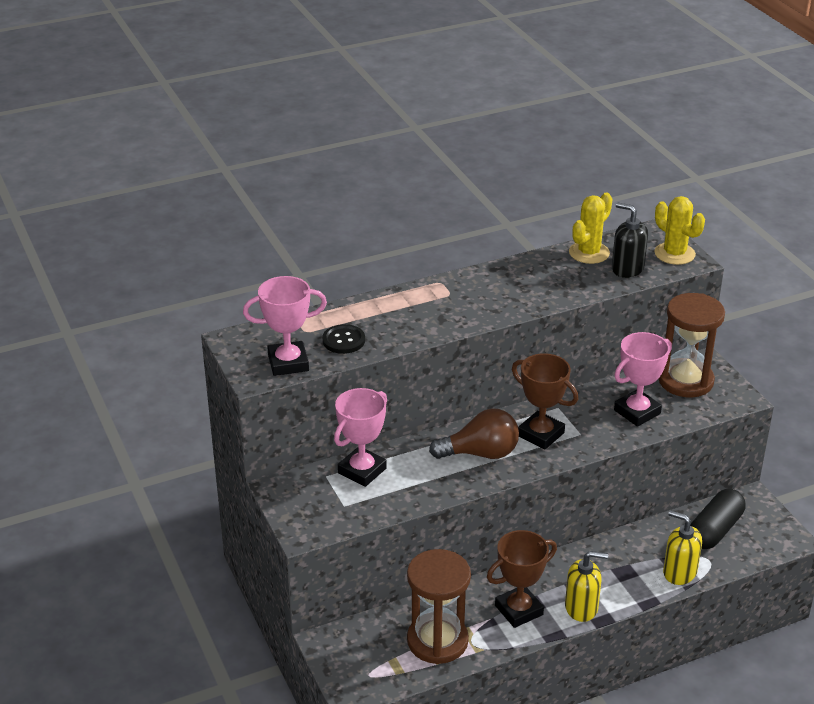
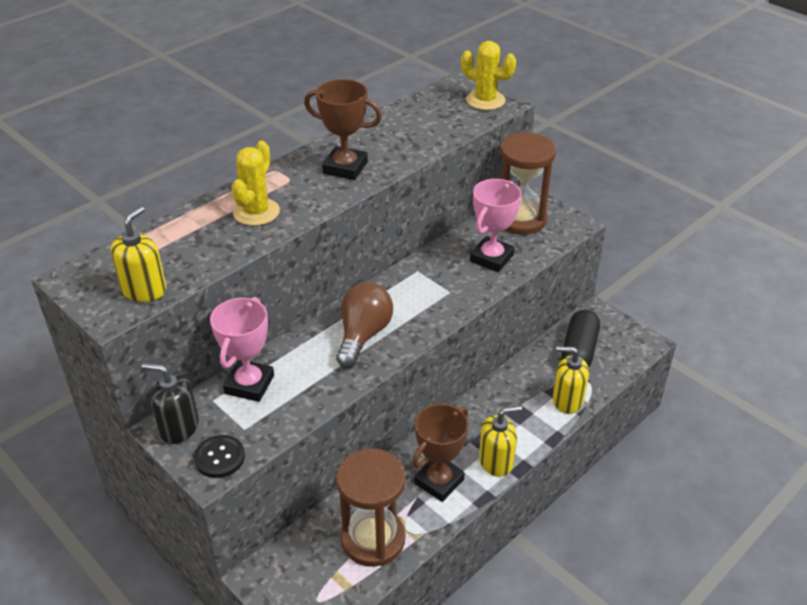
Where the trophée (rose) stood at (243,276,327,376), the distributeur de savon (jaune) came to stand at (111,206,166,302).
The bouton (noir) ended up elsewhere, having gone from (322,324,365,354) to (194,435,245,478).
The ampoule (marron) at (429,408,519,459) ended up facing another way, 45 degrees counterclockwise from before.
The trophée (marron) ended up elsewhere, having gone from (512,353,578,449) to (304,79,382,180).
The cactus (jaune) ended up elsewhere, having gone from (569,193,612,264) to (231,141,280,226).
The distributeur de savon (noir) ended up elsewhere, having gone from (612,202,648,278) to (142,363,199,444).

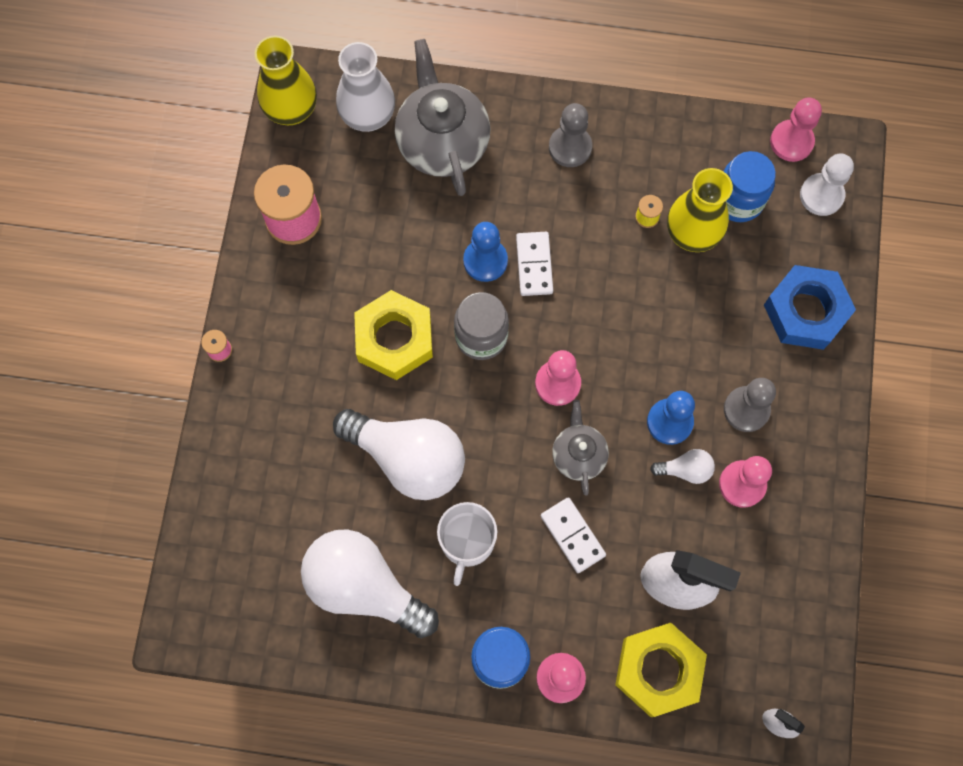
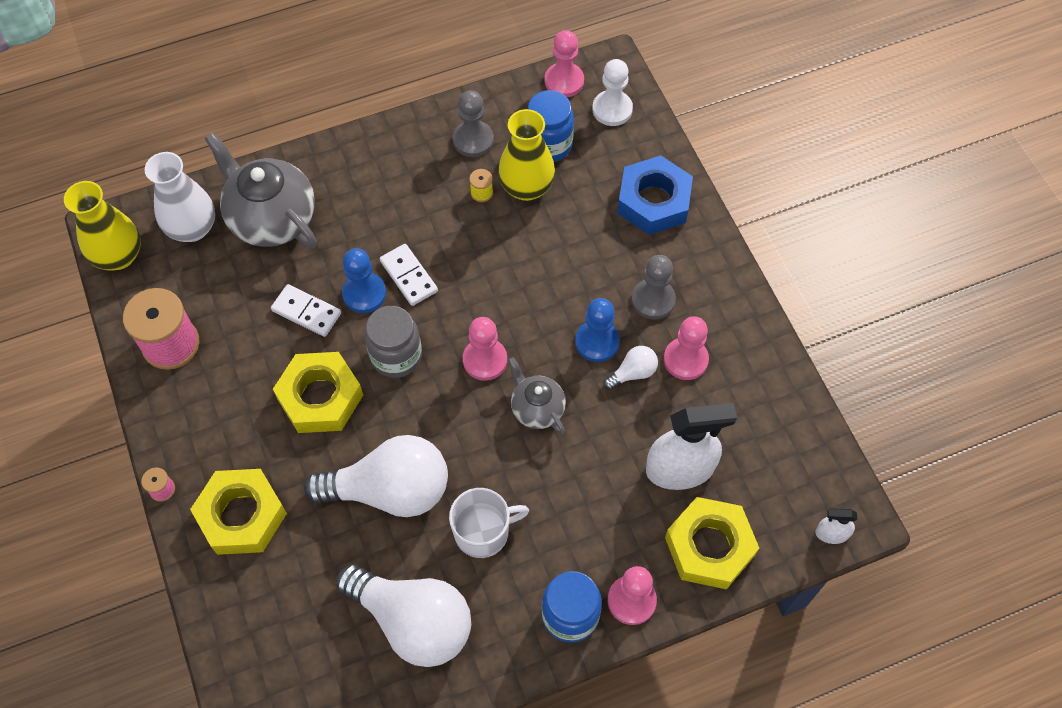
The ampoule (blanc) at (301,529,439,638) ended up facing another way, 150 degrees counterclockwise from before.
The tasse (blanc) at (437,502,497,586) ended up facing another way, 90 degrees counterclockwise from before.
The domino (blanc) ended up elsewhere, having gone from (541,497,606,573) to (271,284,341,337).
The pion (gris) ended up elsewhere, having gone from (549,103,592,167) to (453,91,494,157).
The second view gained the écrou (jaune) at (190,469,287,555).

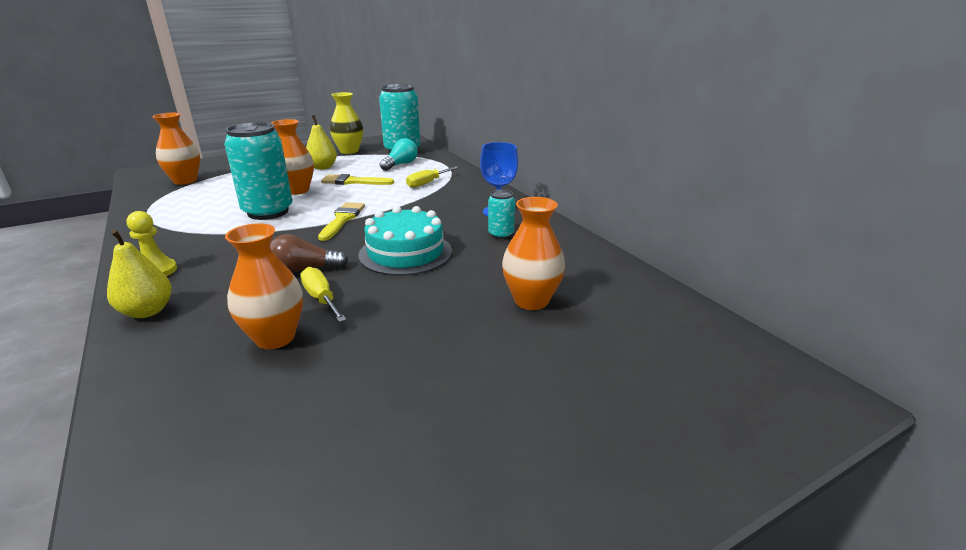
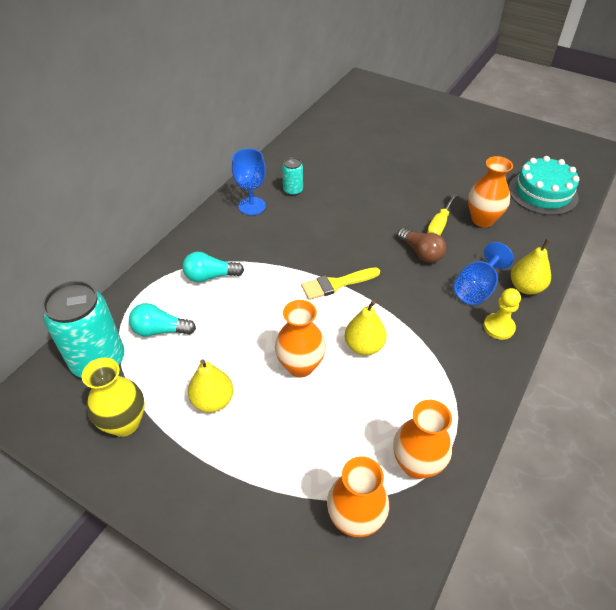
Where the canette (turquoise) stood at (224,122,293,220), the poire (jaune) came to stand at (345,300,387,356).
The second view lost the pinceau (jaune) at (321,174,394,185).
The gâteau (turquoise) ended up elsewhere, having gone from (358,206,452,276) to (509,156,580,215).
Where the tournevis (jaune) stood at (406,166,459,188), the ampoule (turquoise) came to stand at (183,252,244,282).
The vase (orange) ended up elsewhere, having gone from (502,197,565,310) to (393,400,452,479).
The second view gained the verre à pied (bleu) at (453,242,514,305).

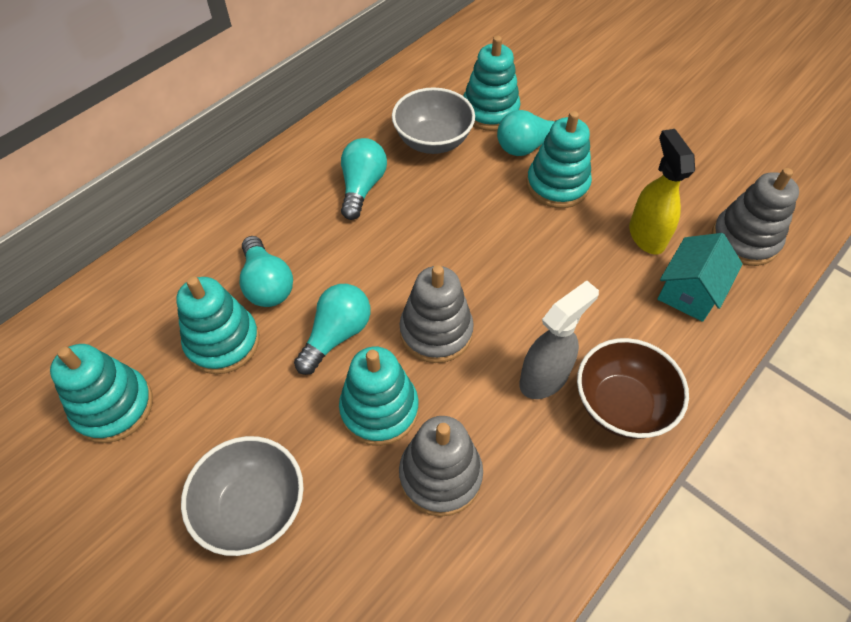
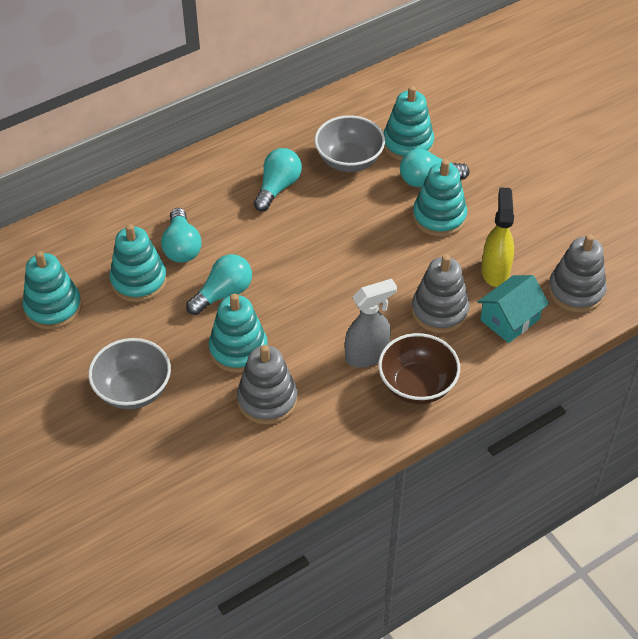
The jouet à empiler (gris) ended up elsewhere, having gone from (399,265,474,363) to (411,255,470,333).

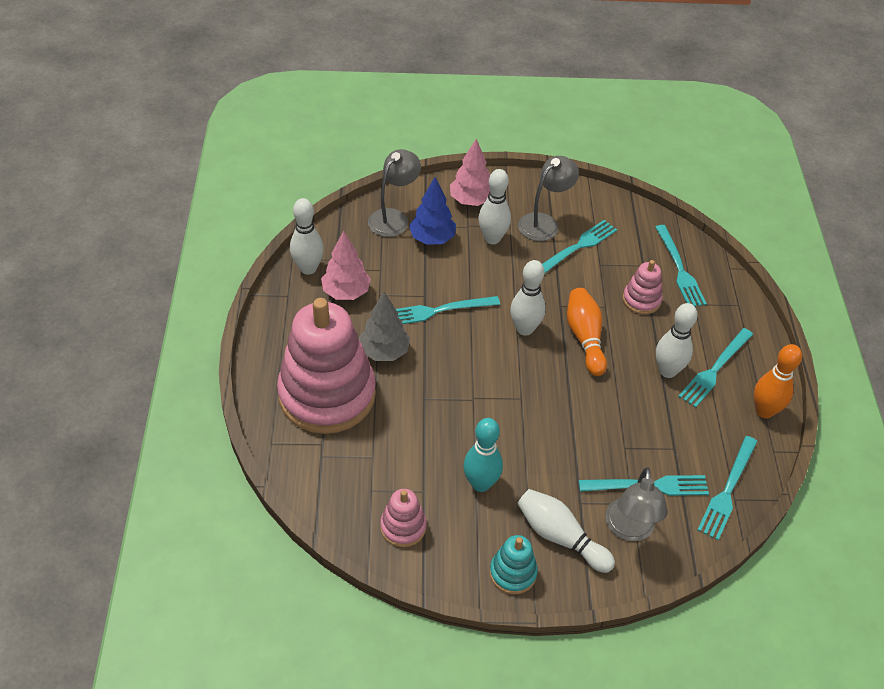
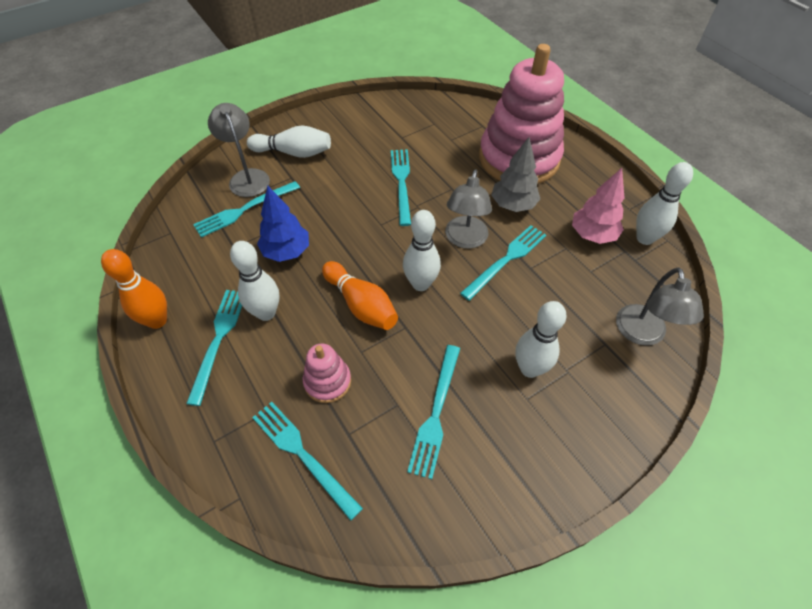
The second view lost the jouet à empiler (rose) at (380,489,427,547).
The arbre (bleu) ended up elsewhere, having gone from (409,177,456,245) to (257,186,309,262).
The second view lost the arbre (rose) at (450,139,490,206).
The second view lost the quille (turquoise) at (463,418,503,492).
The second view lost the jouet à empiler (turquoise) at (490,535,538,594).
The lampe (gris) ended up elsewhere, having gone from (518,156,579,241) to (445,169,492,249).
The fourchette (turquoise) ended up elsewhere, having gone from (697,436,758,540) to (391,150,411,226).

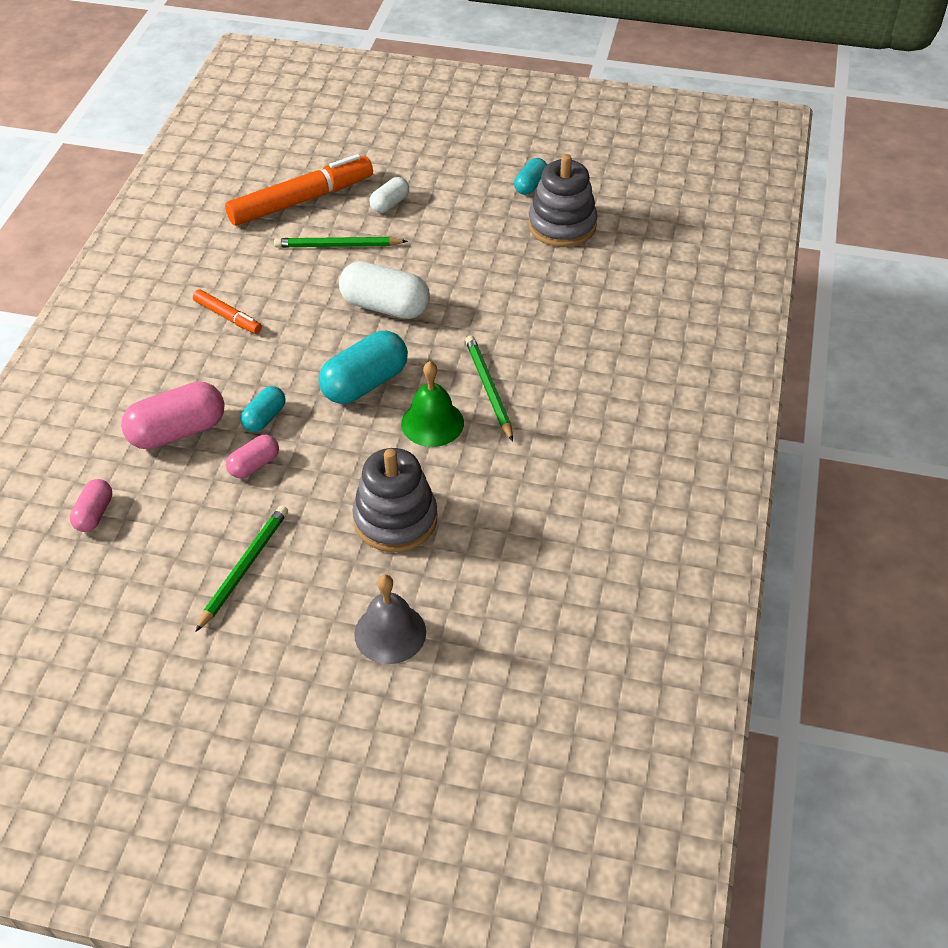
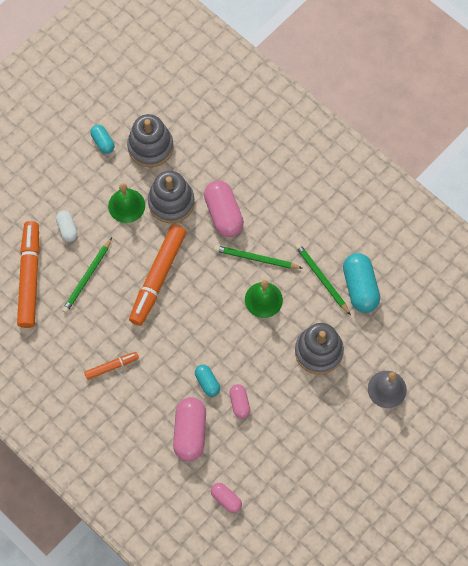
The crayon (vert) ended up elsewhere, having gone from (195,505,288,632) to (295,243,351,315).
The gélule (turquoise) ended up elsewhere, having gone from (318,331,408,404) to (343,253,380,313).
Where the gélule (blanc) stood at (339,261,430,319), the feutre (orange) came to stand at (129,224,186,326).
The second view gained the cloche (vert) at (108,183,145,223).
The second view gained the jouet à empiler (gris) at (148,171,195,223).
The second view gained the gélule (rose) at (204,180,244,237).

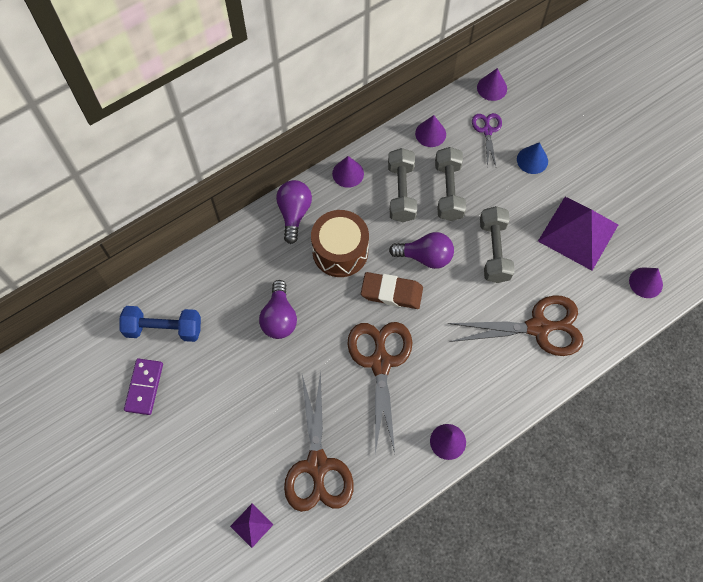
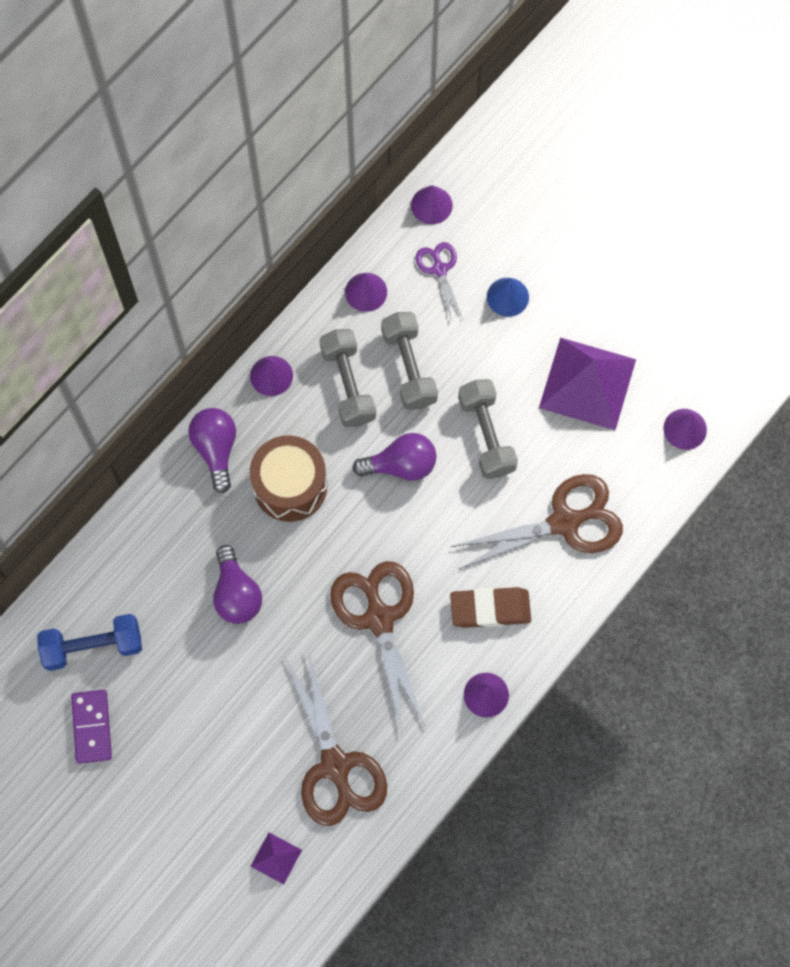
The gomme (marron) ended up elsewhere, having gone from (361,272,423,309) to (450,587,531,628).

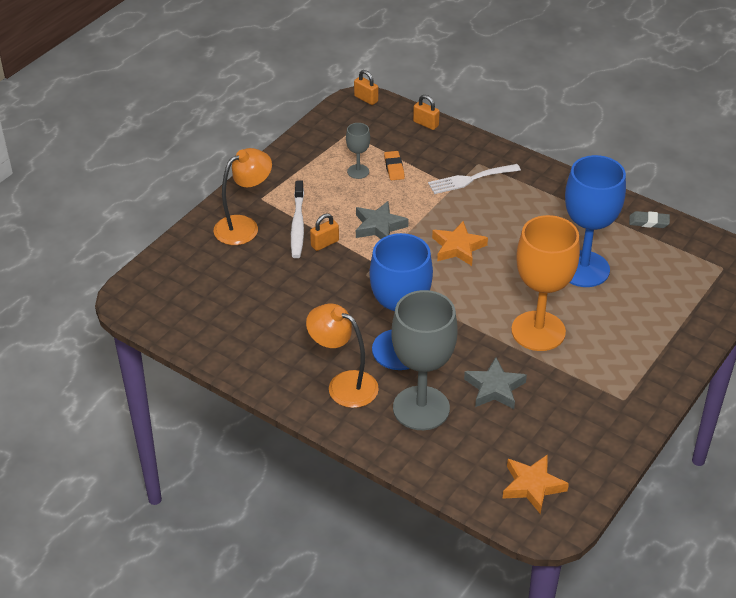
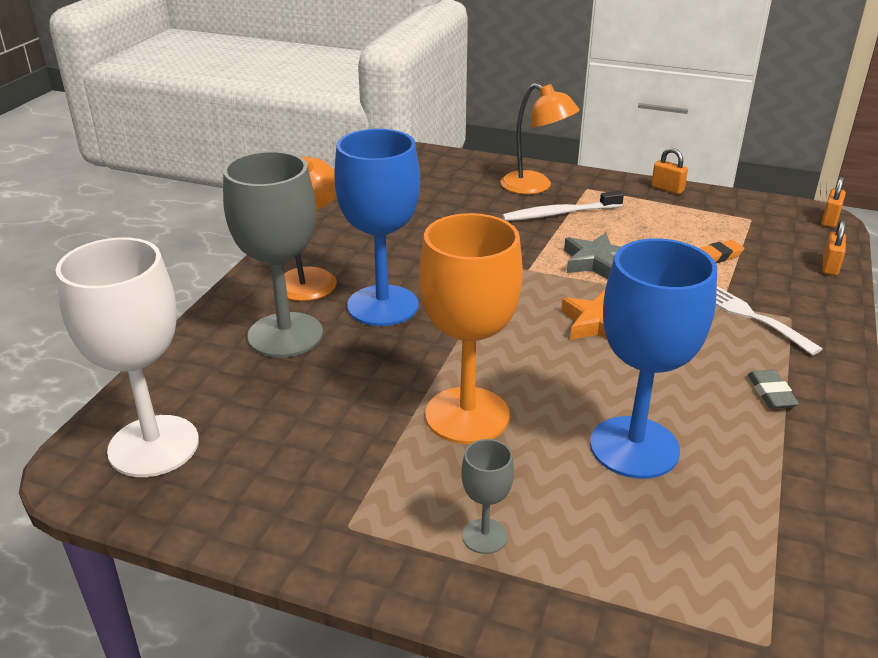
The cadenas (orange) ended up elsewhere, having gone from (310,213,339,251) to (651,148,688,194).
The verre à pied (gris) ended up elsewhere, having gone from (346,123,370,179) to (461,439,514,554).
The second view lost the étoile (gris) at (464,357,527,409).
Where the étoile (orange) stood at (502,455,569,514), the verre à pied (blanc) came to stand at (56,237,199,477).
The gomme (gris) ended up elsewhere, having gone from (629,211,670,228) to (748,370,799,409).

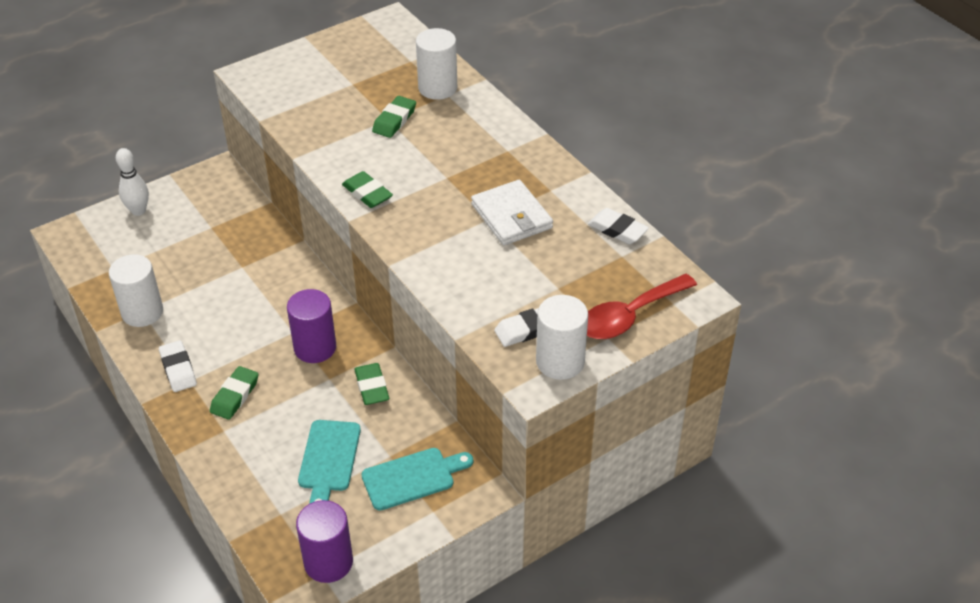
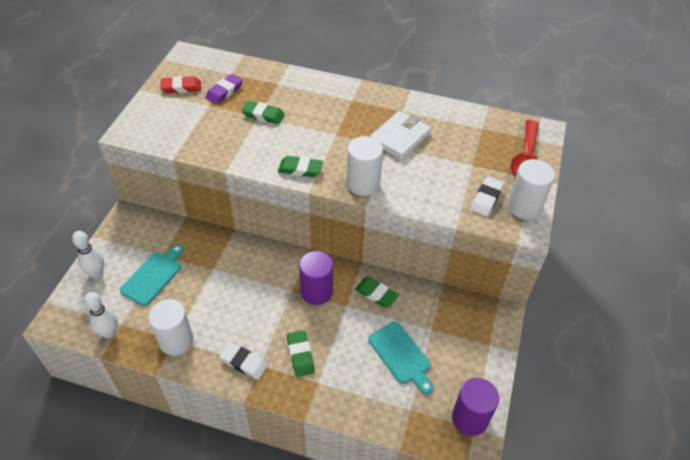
The planche à découper (turquoise) ended up elsewhere, having gone from (361,448,473,511) to (120,244,184,306).
The gomme (vert) at (372,96,416,138) ended up facing another way, 60 degrees counterclockwise from before.
The cylindre (blanc) ended up elsewhere, having gone from (416,28,457,100) to (347,136,383,196).
The portefeuille (blanc) at (471,180,553,245) ended up facing another way, 75 degrees counterclockwise from before.
The second view lost the gomme (blanc) at (588,208,649,244).
The second view gained the quille (blanc) at (84,292,118,339).
The second view gained the gomme (rouge) at (160,76,201,93).
The second view gained the gomme (violet) at (205,74,243,104).

